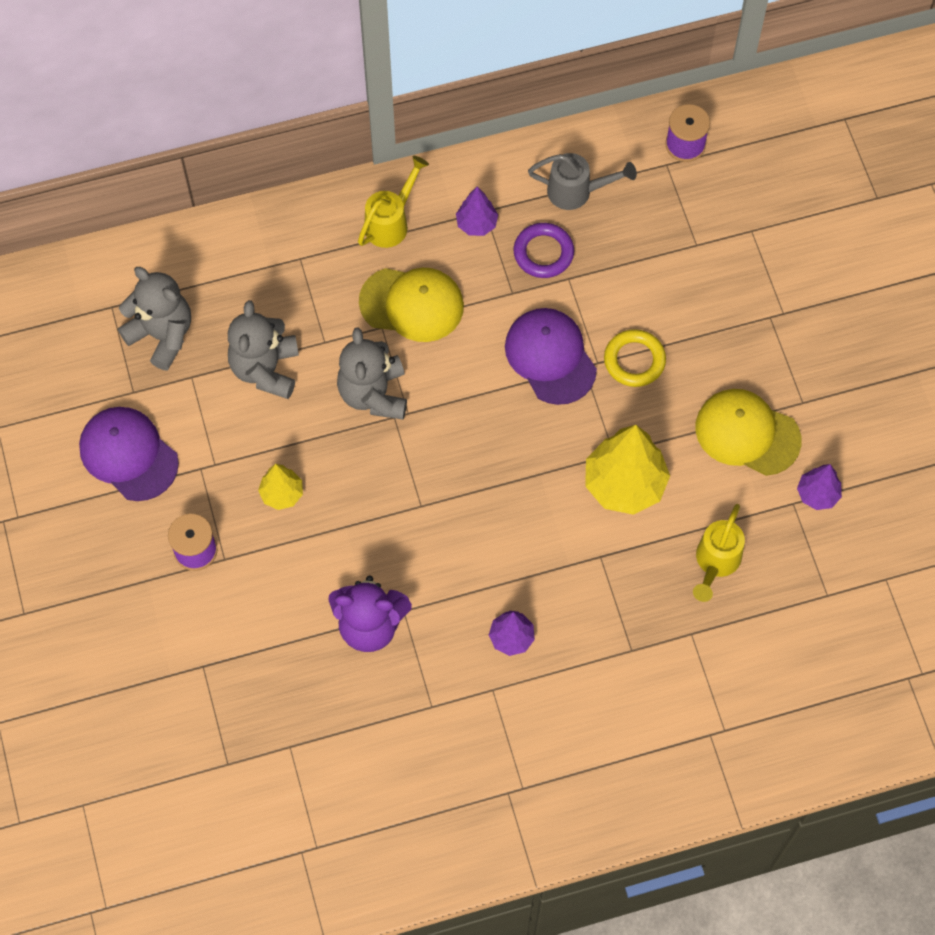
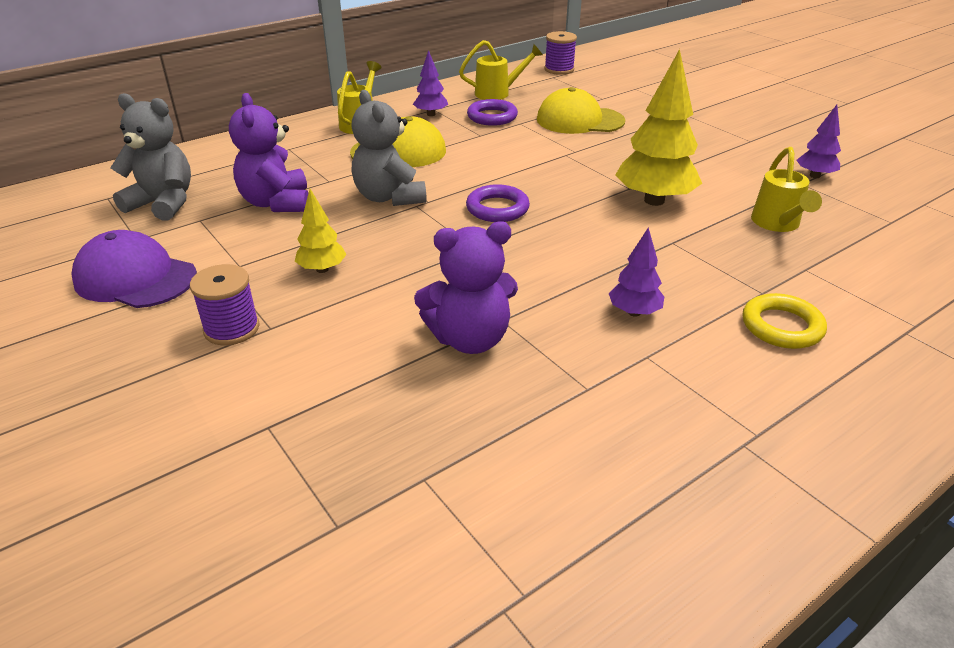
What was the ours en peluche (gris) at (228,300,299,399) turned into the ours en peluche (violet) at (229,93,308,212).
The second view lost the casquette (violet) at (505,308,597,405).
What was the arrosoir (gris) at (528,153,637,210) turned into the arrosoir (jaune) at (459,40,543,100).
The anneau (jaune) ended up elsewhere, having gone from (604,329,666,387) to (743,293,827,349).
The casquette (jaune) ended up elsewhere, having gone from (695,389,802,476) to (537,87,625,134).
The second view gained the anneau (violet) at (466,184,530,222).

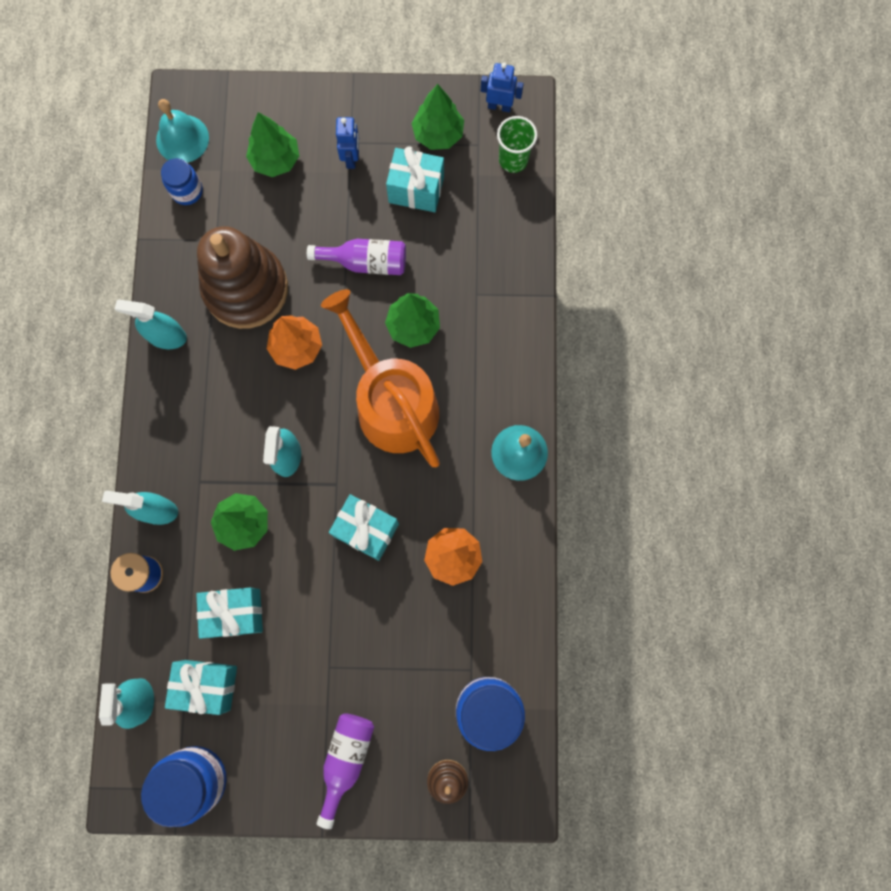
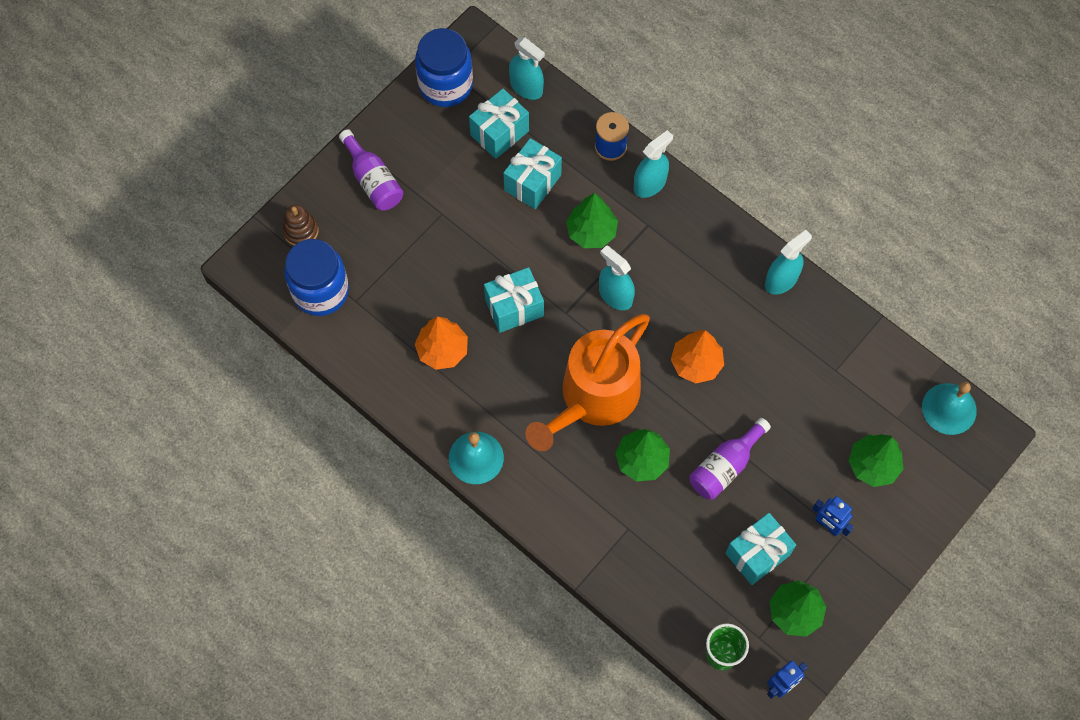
The second view lost the bocal (bleu) at (161,158,203,205).
The second view lost the jouet à empiler (marron) at (197,226,288,329).
The arrosoir (orange) at (321,289,440,467) ended up facing another way, 120 degrees clockwise from before.

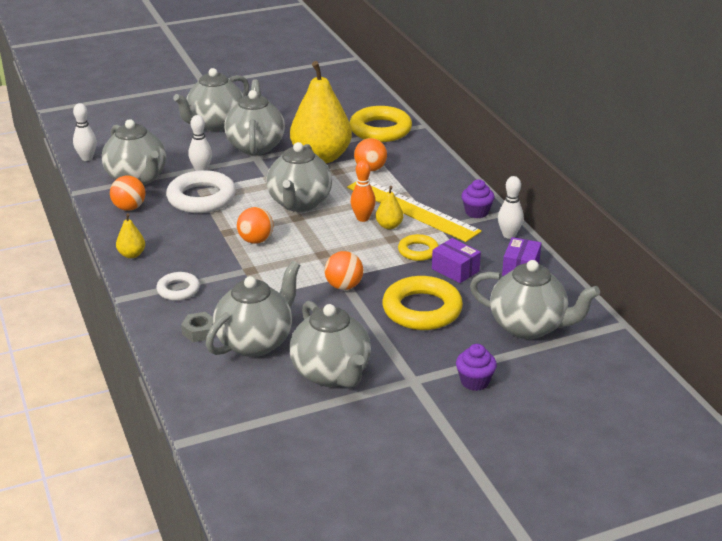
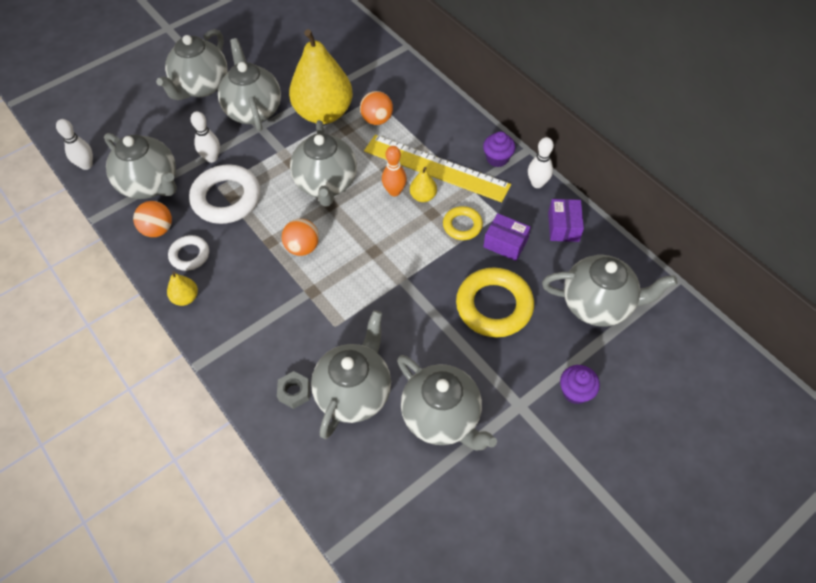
The anneau (blanc) ended up elsewhere, having gone from (156,272,200,301) to (168,235,209,271).
The second view lost the balle (orange) at (325,251,363,290).
The second view lost the anneau (jaune) at (350,106,412,142).

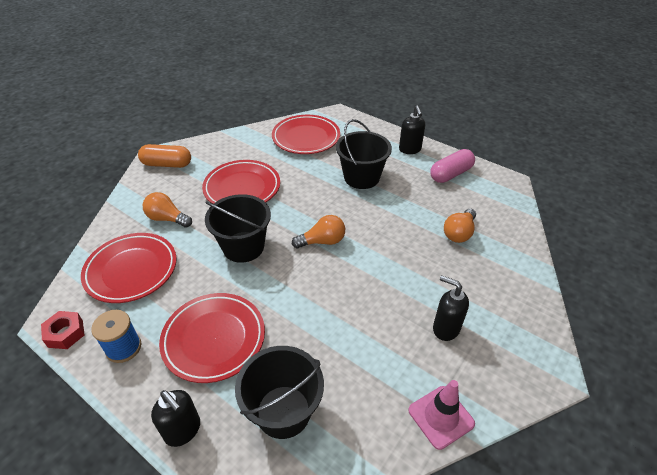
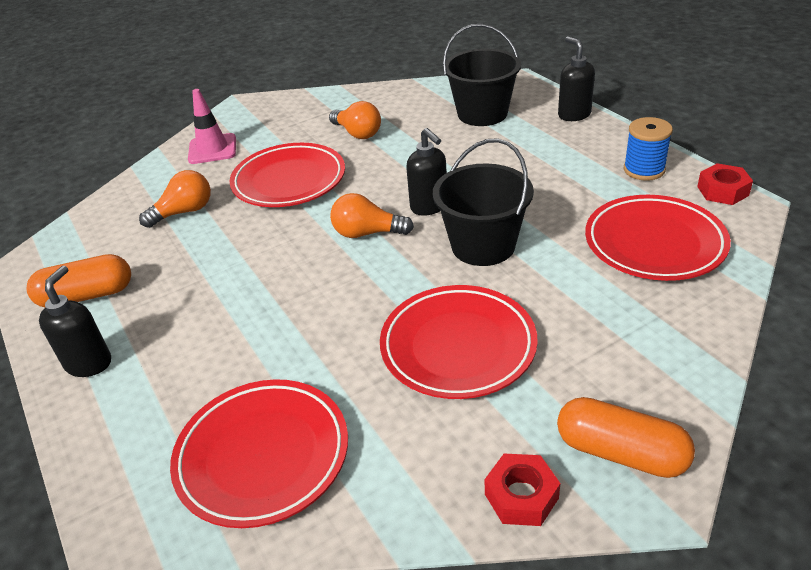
The ampoule (orange) ended up elsewhere, having gone from (143,192,192,228) to (329,101,381,139).
The assiette (rouge) ended up elsewhere, having gone from (159,293,265,383) to (229,143,345,207).
The second view lost the seau (noir) at (336,119,392,189).
The cône de chantier (rose) ended up elsewhere, having gone from (408,380,475,450) to (188,89,236,164).
What was the gélule (rose) at (430,149,475,183) turned into the gélule (orange) at (26,254,131,308).
The distributeur de savon (noir) ended up elsewhere, having gone from (433,275,469,341) to (406,128,447,216).
The second view gained the écrou (rouge) at (485,454,560,526).

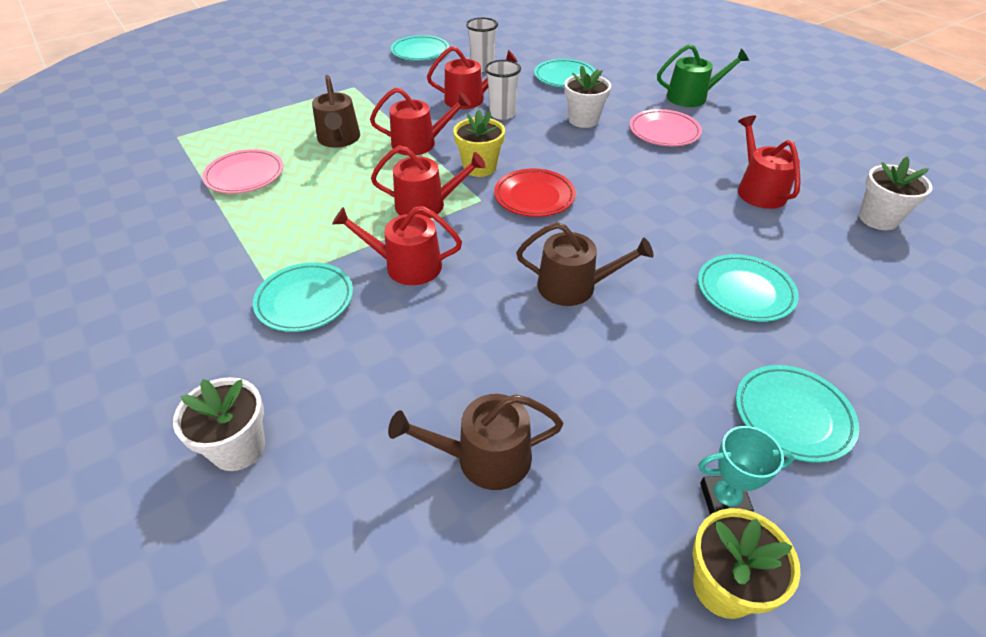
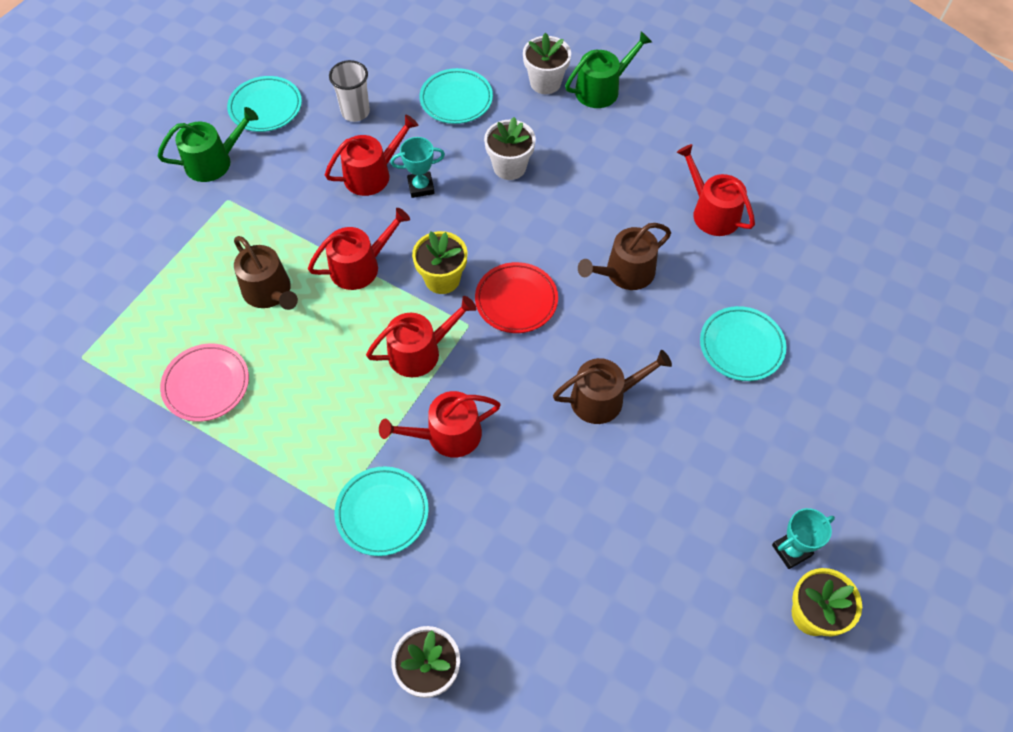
The arrosoir (marron) ended up elsewhere, having gone from (388,394,563,490) to (578,223,671,290).
Where the gobelet (blanc) stood at (485,60,521,120), the trophée (turquoise) came to stand at (391,137,445,198).
The second view lost the assiette (rose) at (629,109,702,146).
The second view lost the assiette (turquoise) at (736,365,859,463).
The pot de fleurs (blanc) ended up elsewhere, having gone from (859,157,932,230) to (523,33,571,94).
The second view gained the arrosoir (vert) at (158,107,258,182).

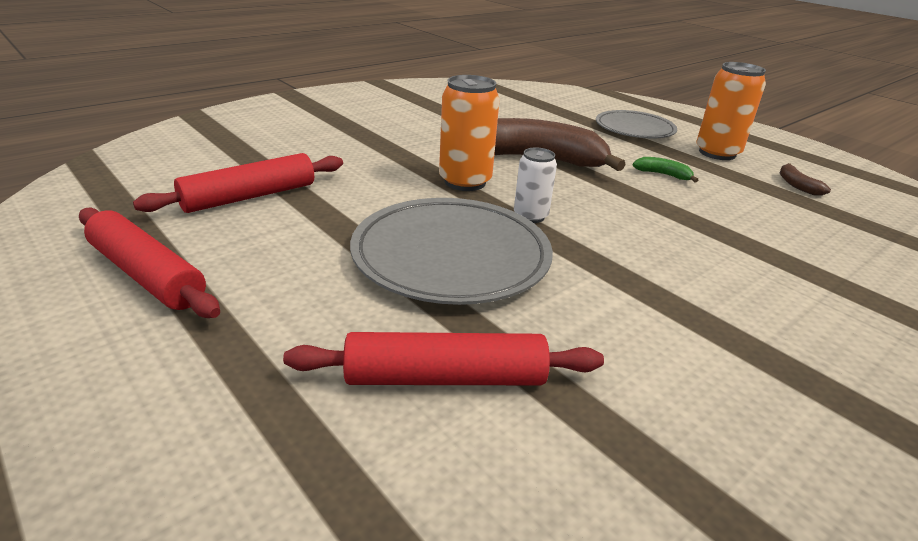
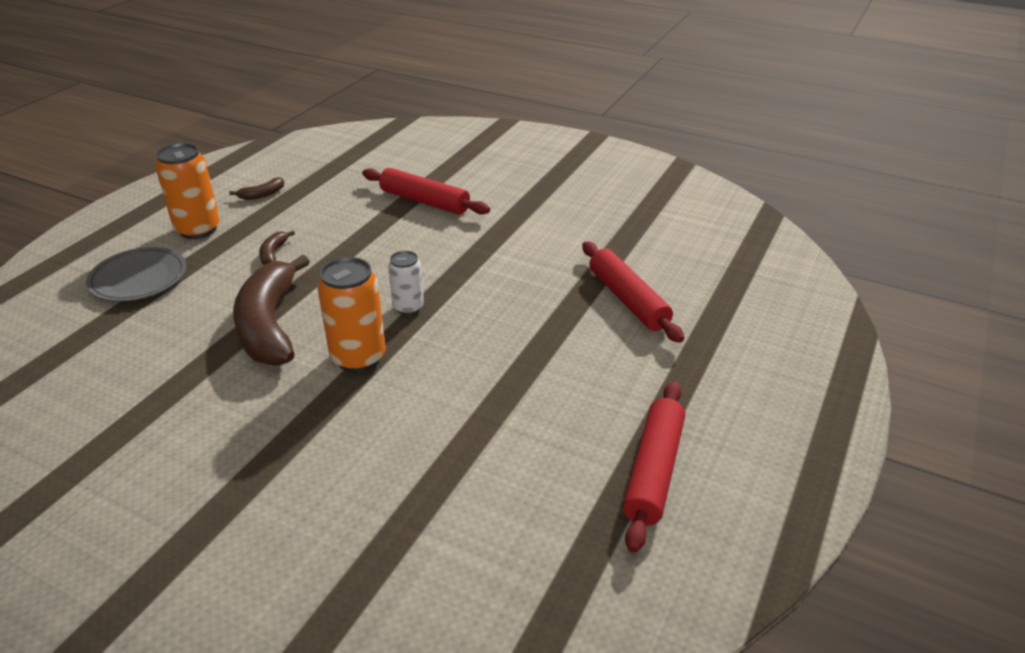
The rouleau à pâtisserie (rouge) ended up elsewhere, having gone from (133,153,343,213) to (362,168,490,215).
The second view lost the assiette (gris) at (350,198,553,305).
What was the banane (vert) at (633,157,698,182) turned into the banane (marron) at (259,231,295,265).

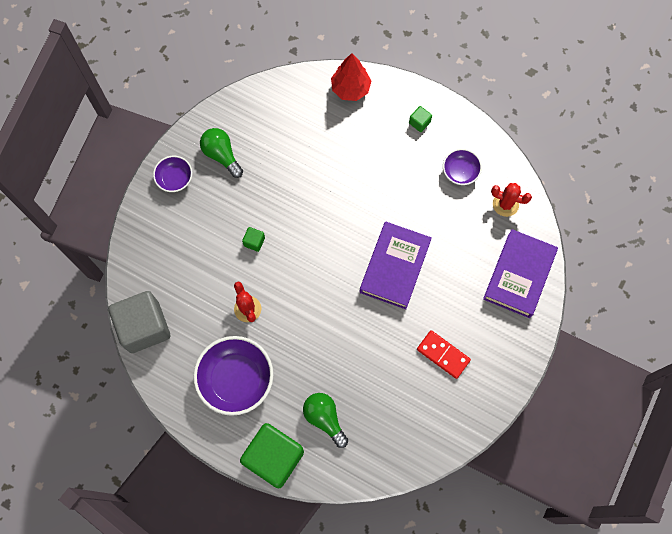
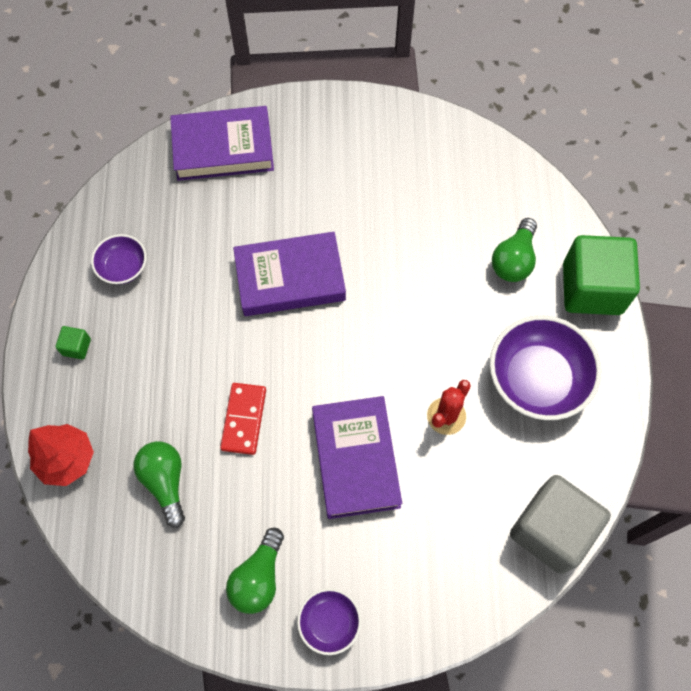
Where the cube (vert) stood at (242,227,265,252), the livre (violet) came to stand at (312,396,402,519).
The domino (rouge) ended up elsewhere, having gone from (417,330,471,379) to (220,383,266,455).
The second view lost the cactus (rouge) at (491,183,532,217).
The second view gained the ampoule (vert) at (133,441,185,528).

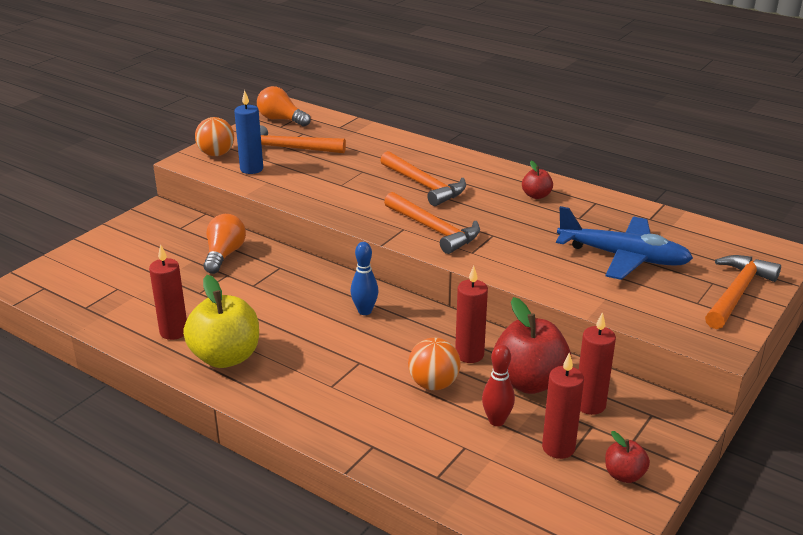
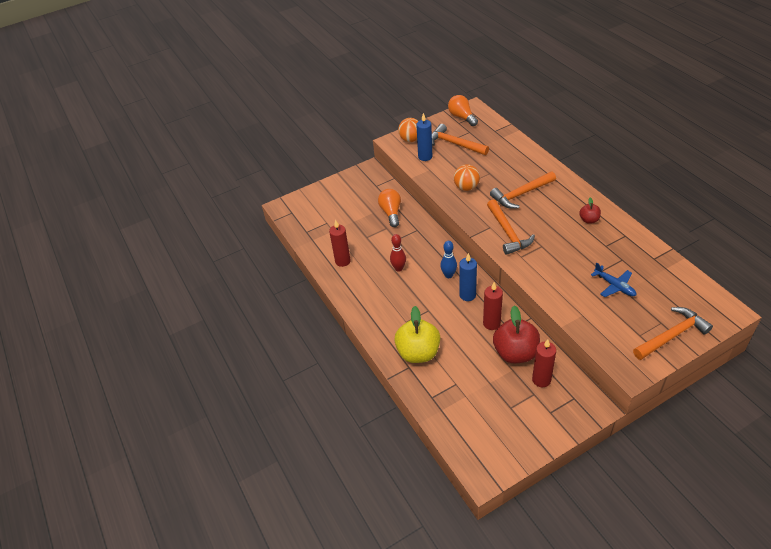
The pomme (jaune) ended up elsewhere, having gone from (183,275,259,368) to (394,306,440,363).
The ampoule (orange) at (204,214,246,274) ended up facing another way, 45 degrees counterclockwise from before.
The marteau (orange) at (380,151,466,206) ended up facing another way, 75 degrees clockwise from before.
The balle (orange) ended up elsewhere, having gone from (408,338,461,390) to (454,164,480,191).
The quille (rouge) ended up elsewhere, having gone from (482,345,515,426) to (390,234,406,272).
The second view lost the bougie (rouge) at (542,352,584,459).
The size of the avion (bleu) at (556,206,693,280) changed by a factor of 0.56.
The second view lost the pomme (rouge) at (605,431,650,483).
The second view gained the bougie (bleu) at (459,253,477,301).

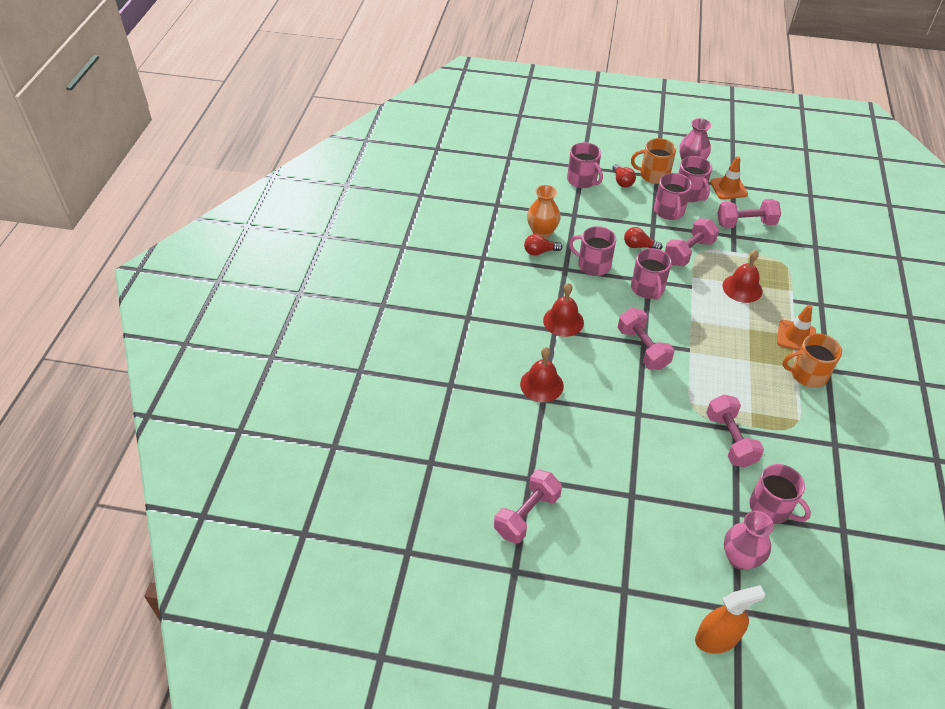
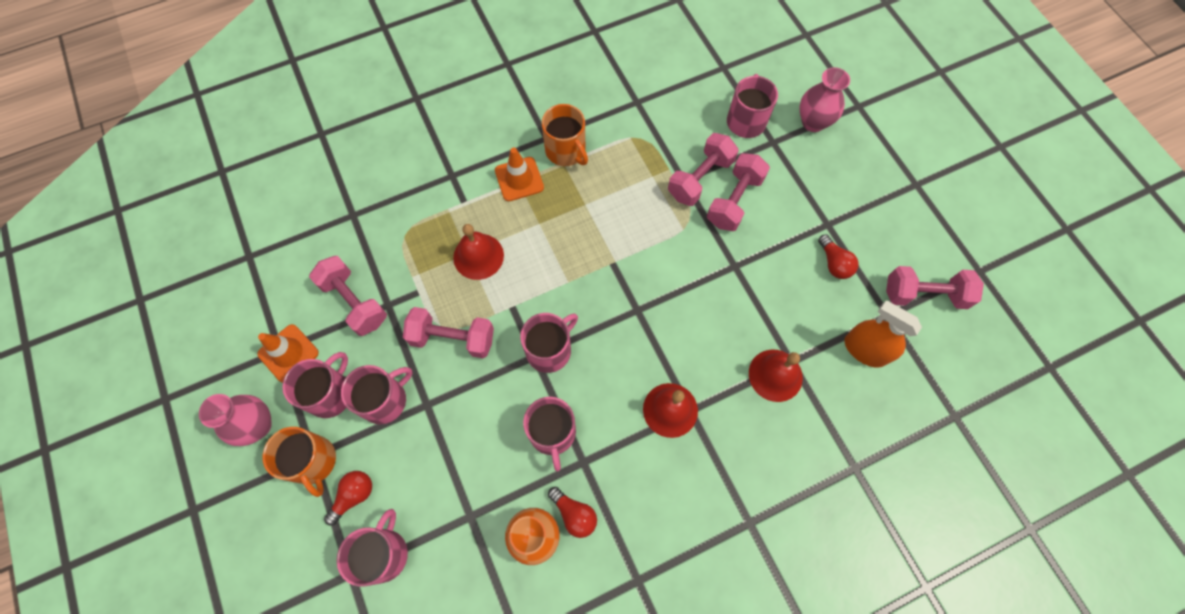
The haltère (rose) ended up elsewhere, having gone from (618,308,675,370) to (707,153,770,231).
The ampoule (rouge) ended up elsewhere, having gone from (624,227,662,250) to (818,234,859,279).
The vaporisateur (orange) ended up elsewhere, having gone from (695,585,766,654) to (845,301,922,368).

